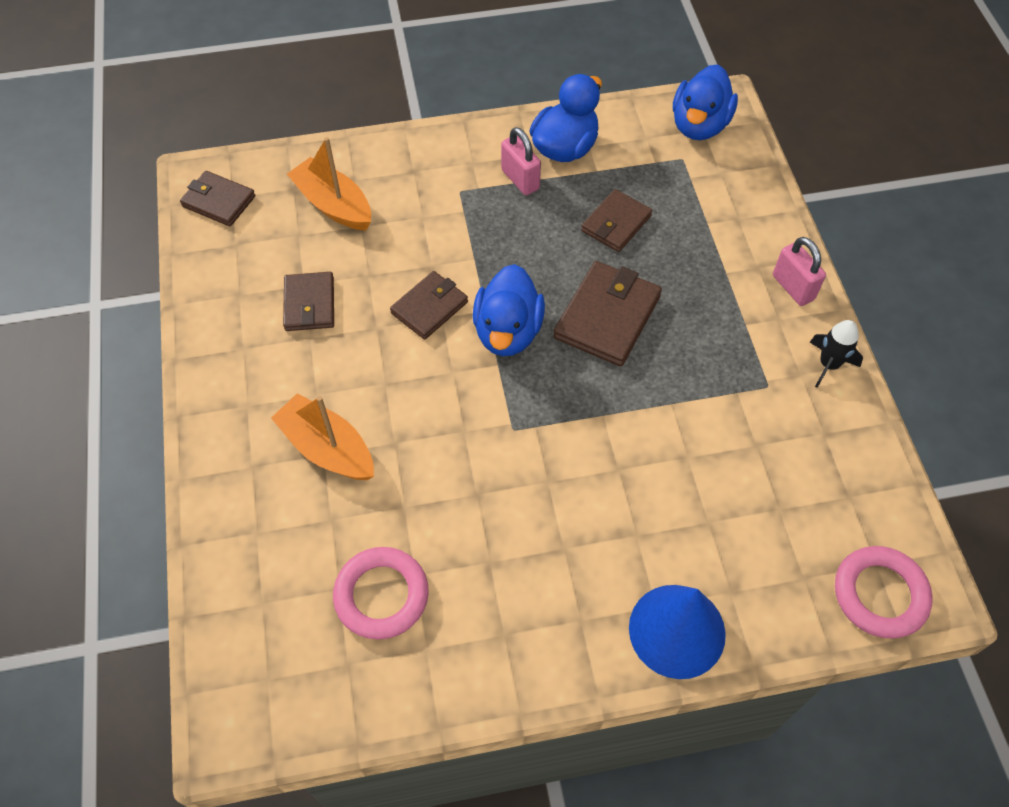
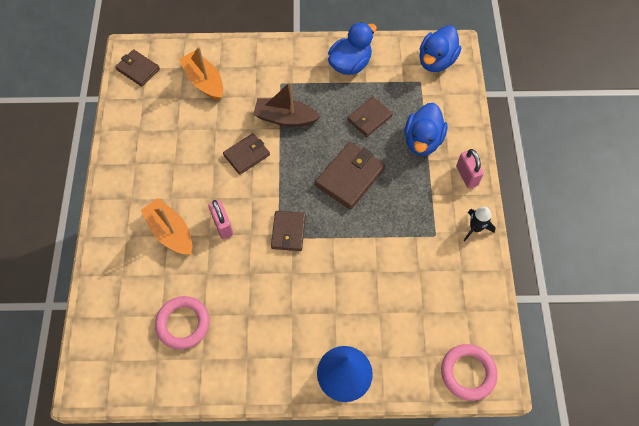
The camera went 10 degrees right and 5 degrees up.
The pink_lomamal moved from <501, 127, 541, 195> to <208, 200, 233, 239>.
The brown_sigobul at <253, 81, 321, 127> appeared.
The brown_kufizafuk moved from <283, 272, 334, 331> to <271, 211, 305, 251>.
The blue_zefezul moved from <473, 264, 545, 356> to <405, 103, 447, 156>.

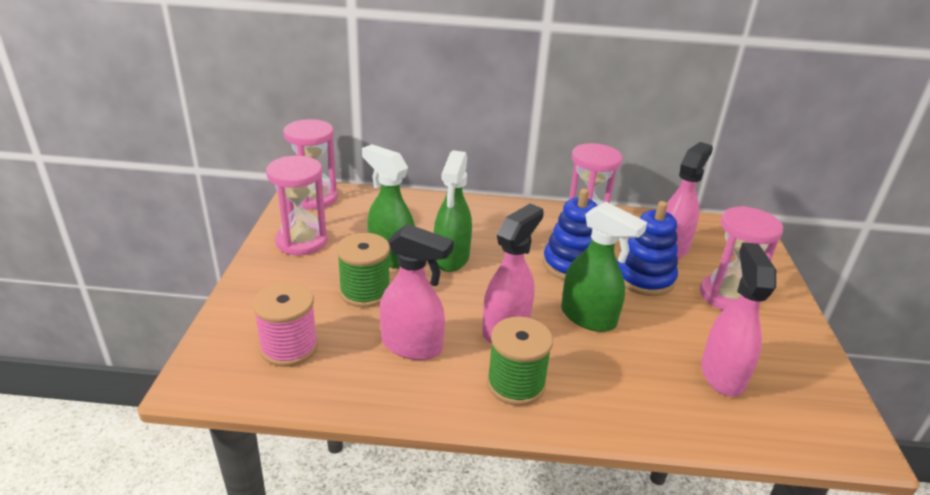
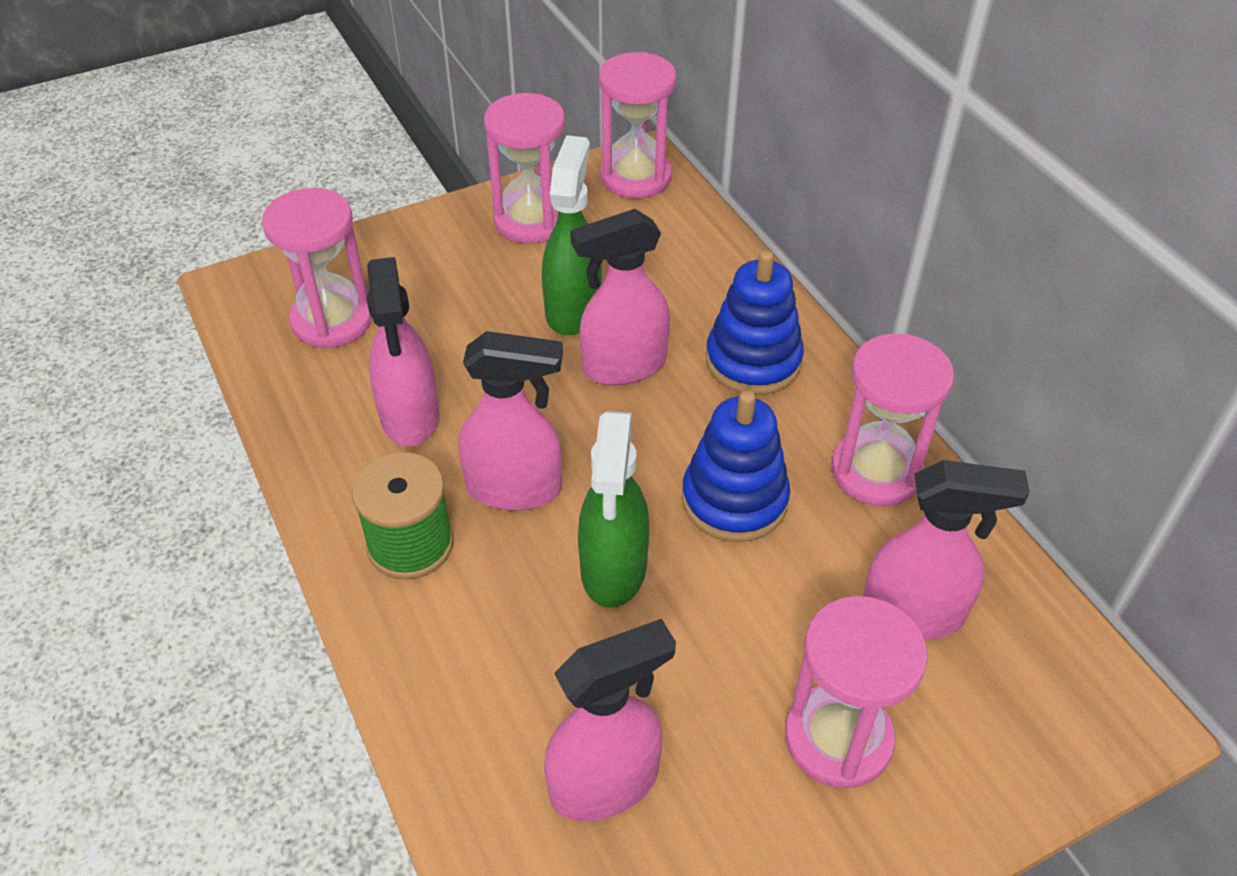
The camera went 60 degrees right and 15 degrees up.
The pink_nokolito at <252, 282, 318, 367> was replaced by the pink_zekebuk at <262, 188, 373, 348>.
The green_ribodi at <434, 150, 472, 272> became the pink_ribodi at <570, 209, 670, 385>.
The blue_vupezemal moved from <617, 201, 678, 296> to <706, 250, 804, 395>.
The green_nokolito at <337, 233, 390, 307> disappeared.

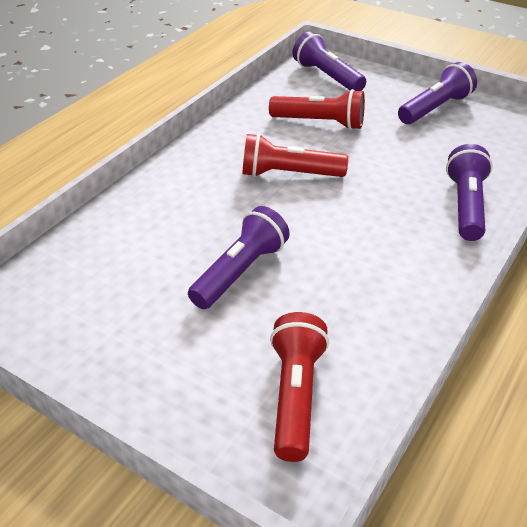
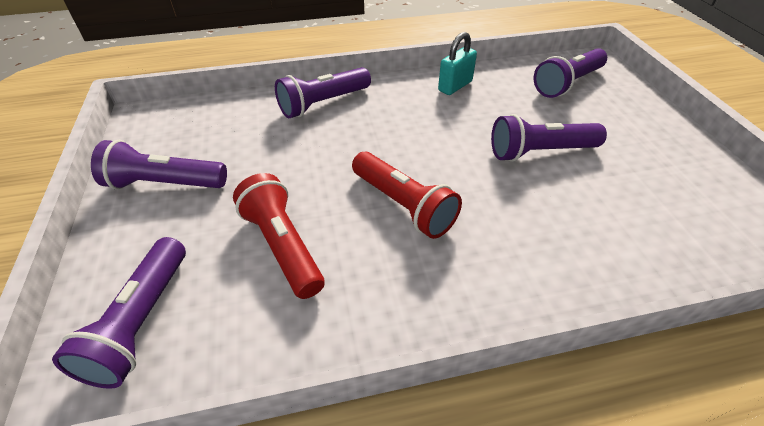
The camera went 135 degrees left and 5 degrees up.
The turquoise_lomamal at <438, 32, 477, 95> appeared.
The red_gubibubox at <270, 312, 329, 462> became the purple_gubibubox at <534, 48, 607, 98>.

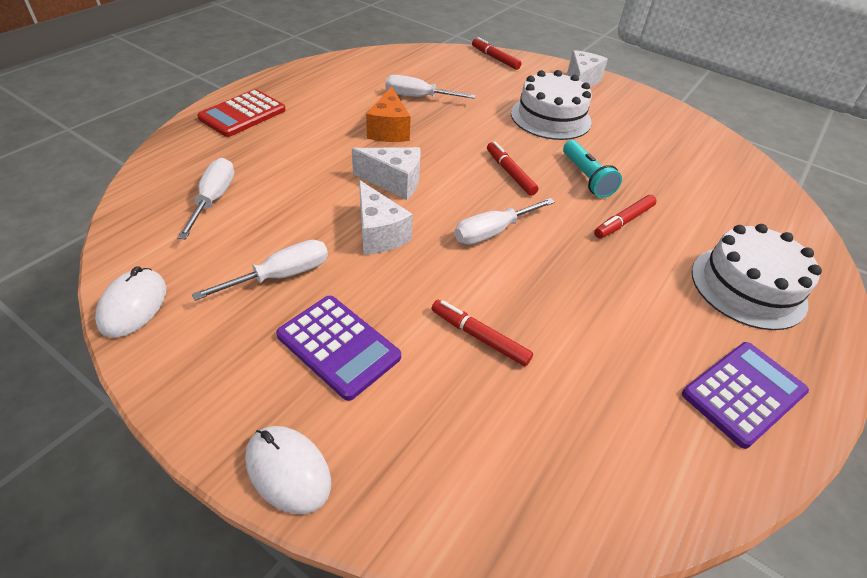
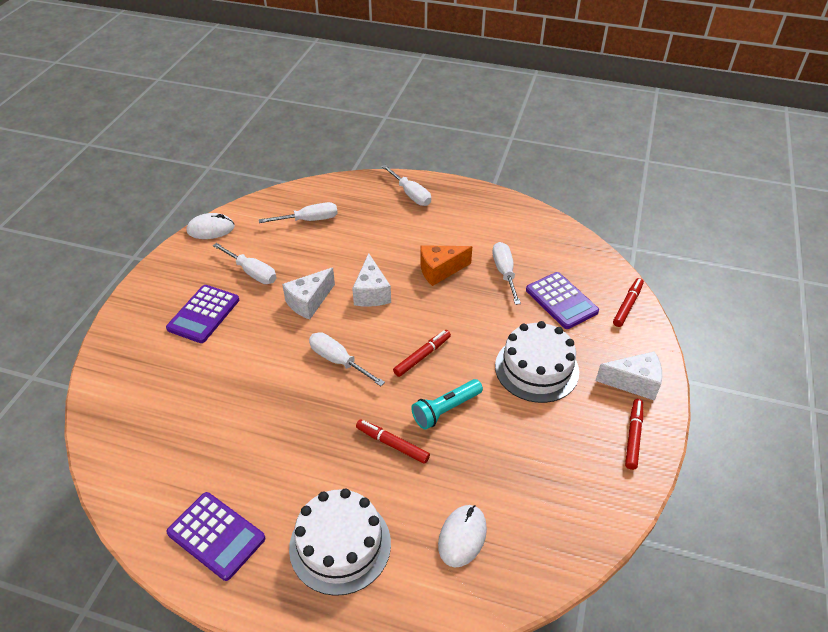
The camera went 75 degrees right and 0 degrees up.
The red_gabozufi at <197, 89, 286, 137> was replaced by the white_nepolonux at <382, 165, 431, 206>.
The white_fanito moved from <245, 426, 331, 514> to <438, 505, 487, 568>.
The purple_gabozufi at <526, 272, 599, 329> appeared.
The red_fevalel moved from <431, 300, 533, 366> to <625, 399, 643, 470>.

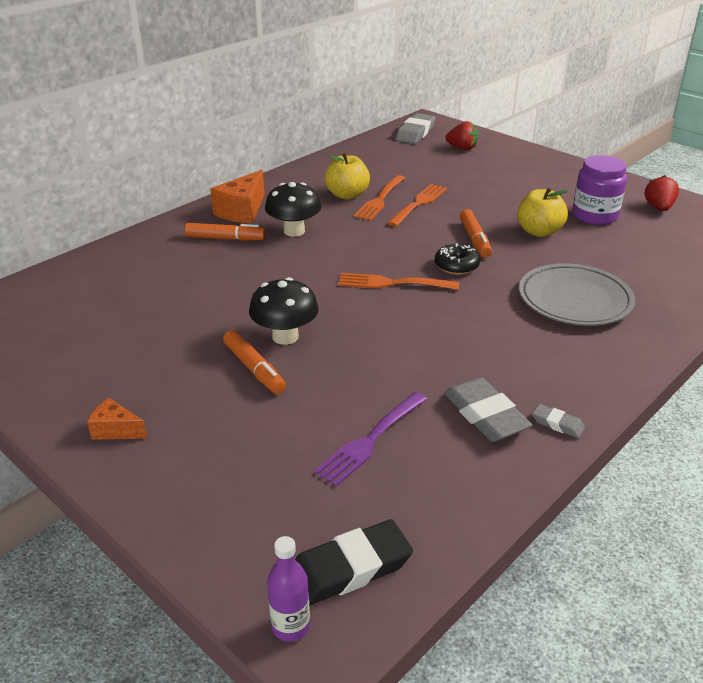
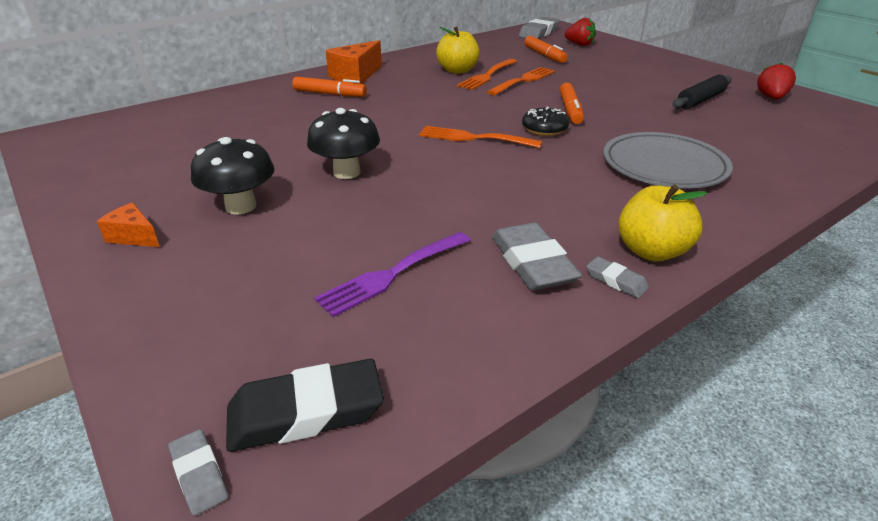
The camera went 10 degrees right and 0 degrees up.
The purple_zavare at <267, 536, 310, 642> was replaced by the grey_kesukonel at <168, 429, 228, 516>.
The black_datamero moved from <265, 182, 321, 237> to <191, 137, 275, 214>.
The orange_fevalel moved from <223, 330, 286, 394> to <524, 36, 568, 63>.
The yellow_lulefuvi moved from <517, 187, 568, 237> to <618, 185, 707, 262>.
The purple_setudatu at <572, 155, 627, 225> was replaced by the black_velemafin at <672, 75, 731, 109>.

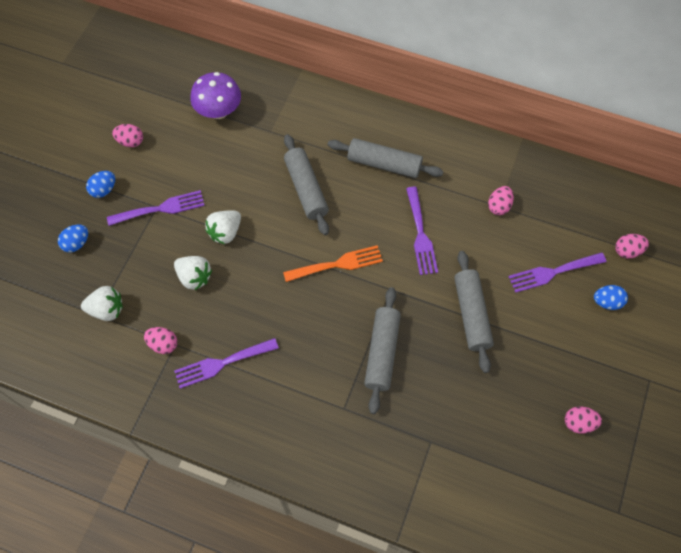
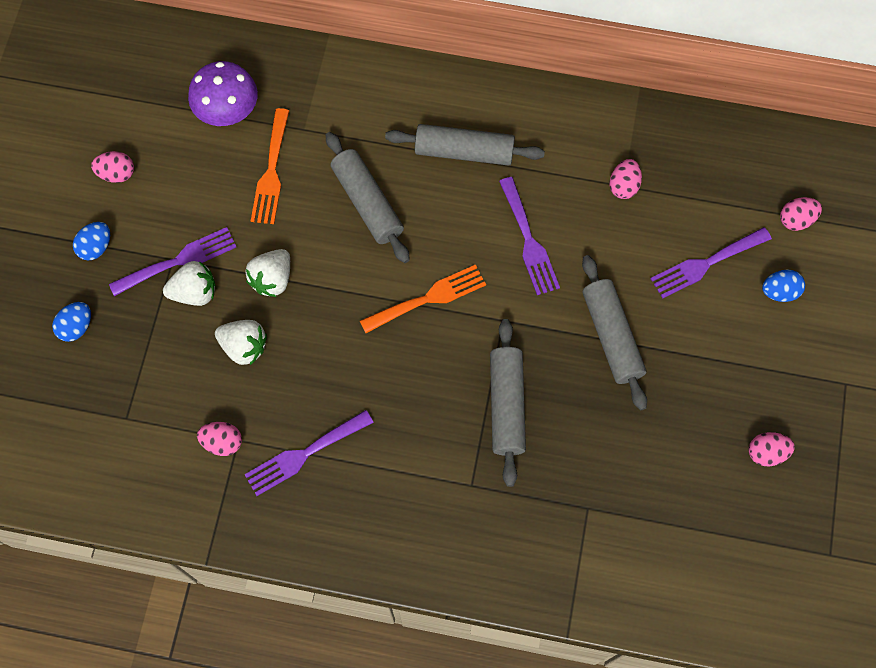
The camera went 10 degrees left and 5 degrees up.
The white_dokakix moved from <81, 286, 123, 321> to <163, 261, 215, 306>.
The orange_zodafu at <251, 108, 289, 224> appeared.

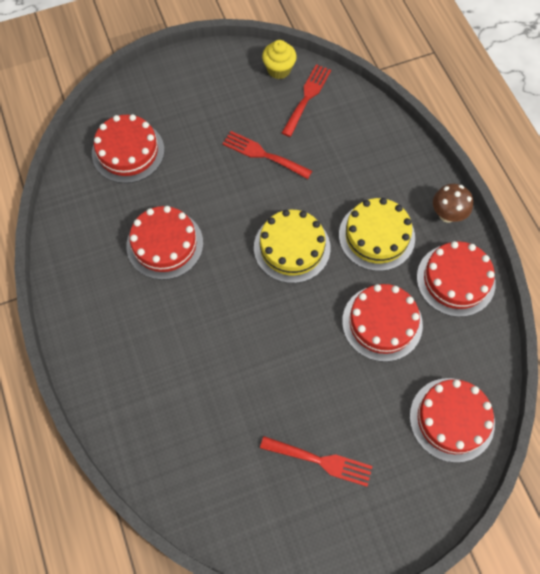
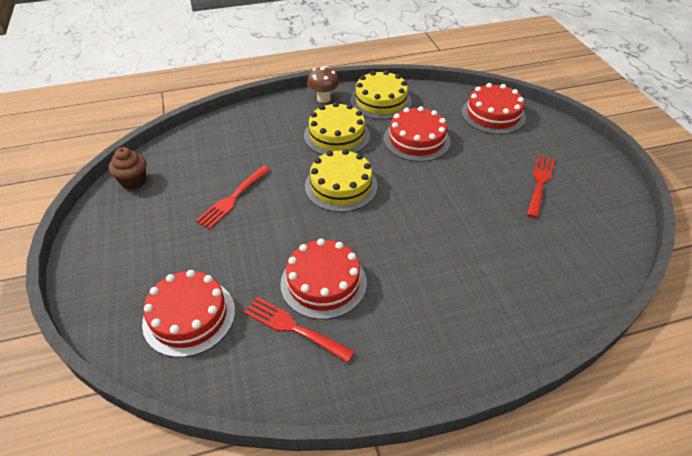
The camera went 85 degrees left and 20 degrees down.
The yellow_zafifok at <262, 40, 297, 79> became the brown_zafifok at <108, 147, 146, 189>.
The red_zodafu moved from <282, 64, 331, 137> to <244, 297, 354, 363>.
The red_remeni at <417, 241, 496, 317> became the yellow_remeni at <350, 70, 412, 119>.

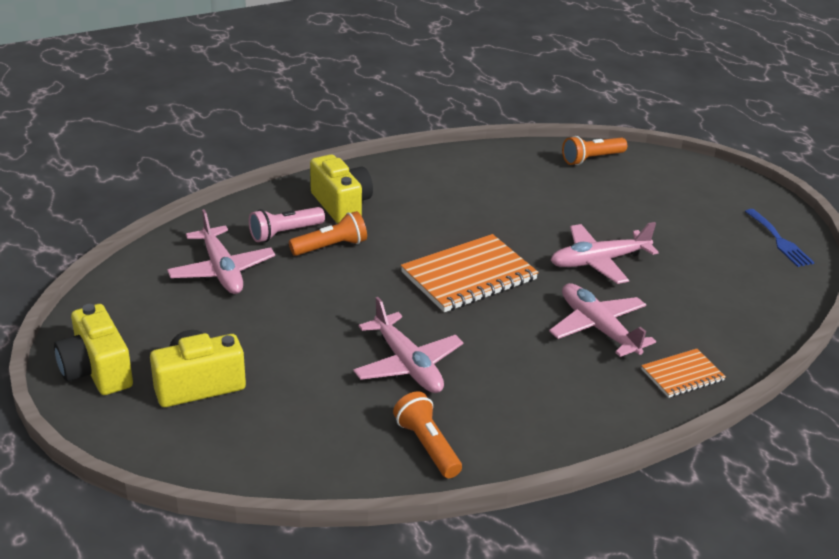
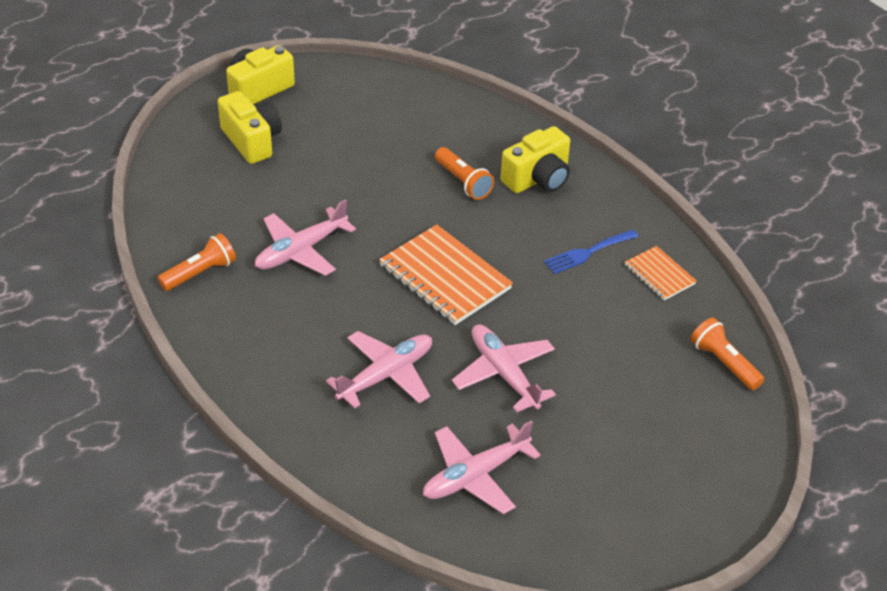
The camera went 80 degrees right and 10 degrees up.
The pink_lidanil moved from <167, 209, 275, 294> to <423, 421, 541, 514>.
The blue_zodafu moved from <745, 209, 814, 267> to <544, 229, 638, 274>.
The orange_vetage moved from <641, 349, 726, 398> to <625, 246, 697, 300>.
The pink_gubibubox at <249, 207, 325, 242> disappeared.

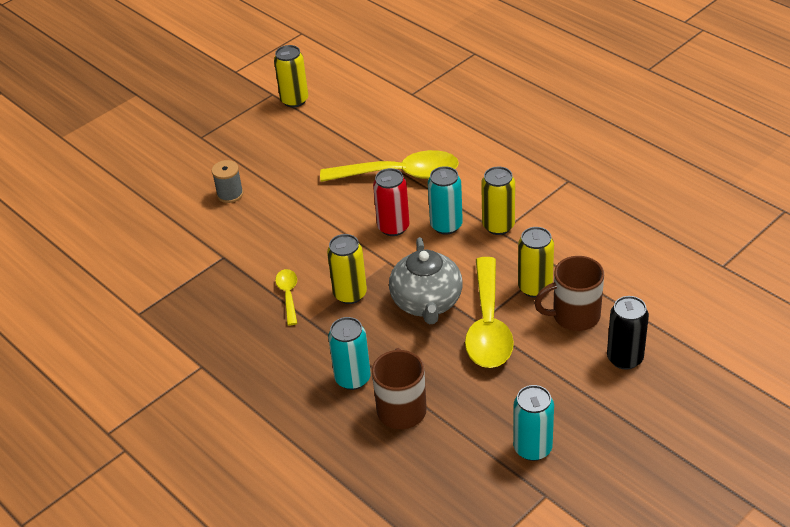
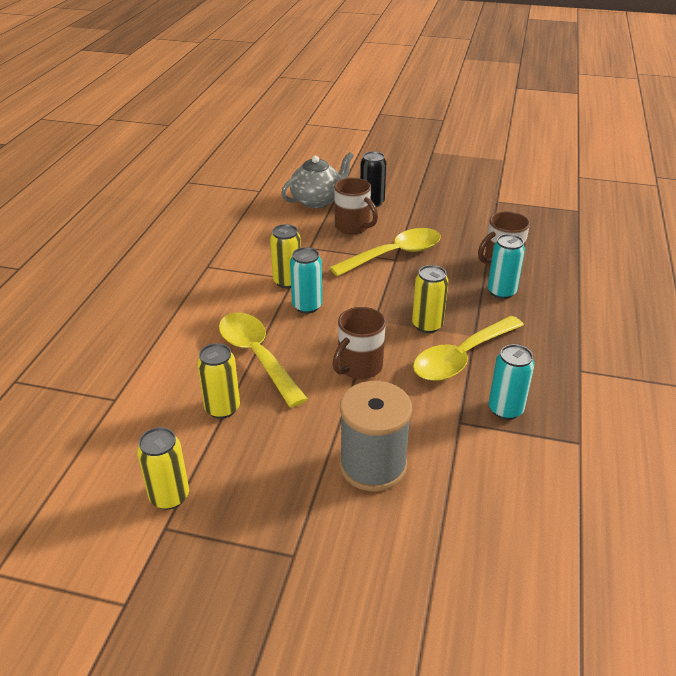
The camera went 125 degrees left and 5 degrees down.
The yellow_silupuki moved from <518, 227, 554, 298> to <197, 343, 240, 419>.
The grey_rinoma moved from <389, 237, 463, 324> to <281, 152, 354, 208>.
The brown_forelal at <333, 307, 386, 379> appeared.
The grey_nokolito at <211, 160, 243, 203> changed to 2.03 times the size.
The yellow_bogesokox at <275, 269, 297, 325> changed to 2.05 times the size.
The turquoise_silupuki moved from <513, 385, 554, 461> to <488, 344, 534, 420>.
The red_silupuki at <373, 168, 409, 236> disappeared.

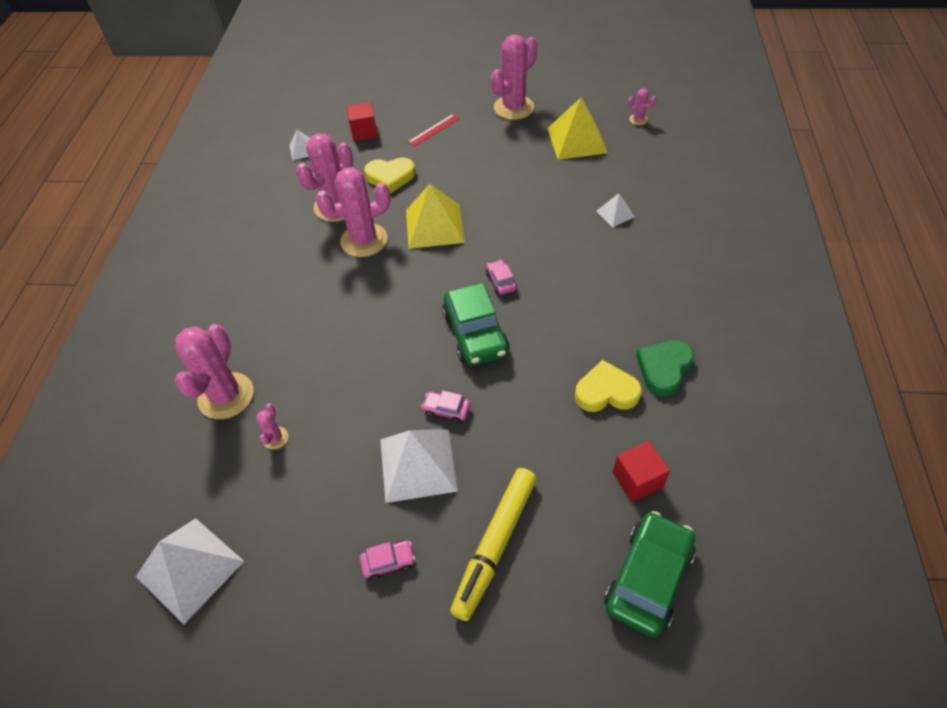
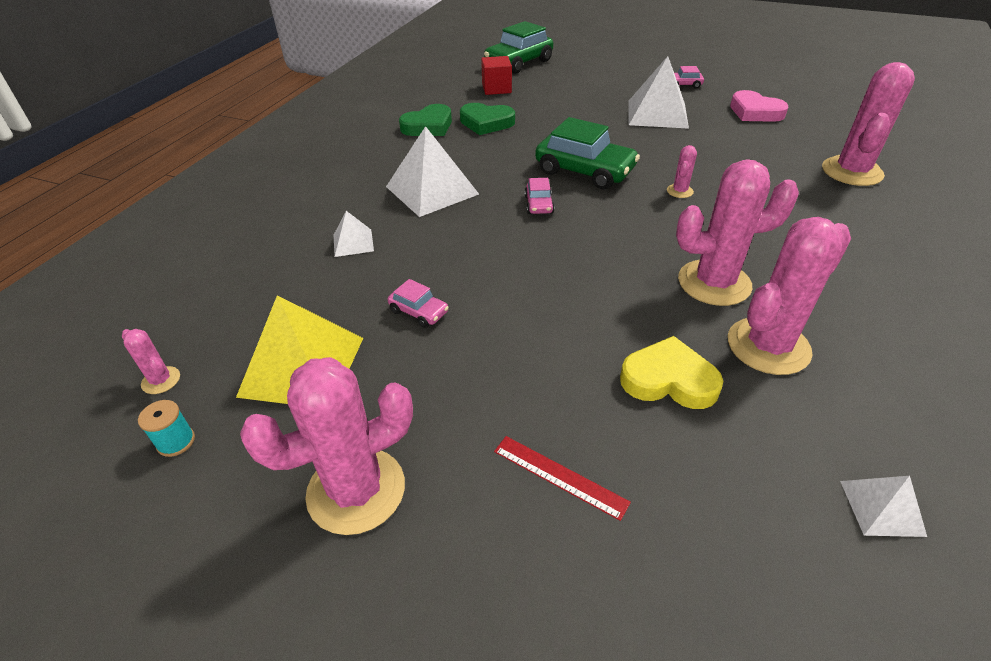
The camera went 165 degrees left and 10 degrees down.
The turquoise_nokolito at <138, 400, 195, 457> appeared.
The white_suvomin moved from <136, 518, 244, 624> to <386, 126, 479, 217>.
The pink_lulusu moved from <421, 391, 471, 423> to <388, 279, 449, 328>.
The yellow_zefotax at <575, 360, 642, 412> became the green_zefotax at <460, 103, 515, 135>.
The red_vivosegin at <408, 114, 459, 147> turned 60 degrees clockwise.
The green_lulusu at <442, 283, 510, 366> turned 120 degrees clockwise.
The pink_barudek moved from <256, 403, 289, 450> to <667, 145, 697, 198>.
The pink_zefotax at <730, 90, 788, 122> appeared.
The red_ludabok at <346, 102, 378, 141> disappeared.
The yellow_suvomin at <406, 184, 465, 249> disappeared.
The yellow_fevalel at <450, 468, 537, 621> disappeared.

